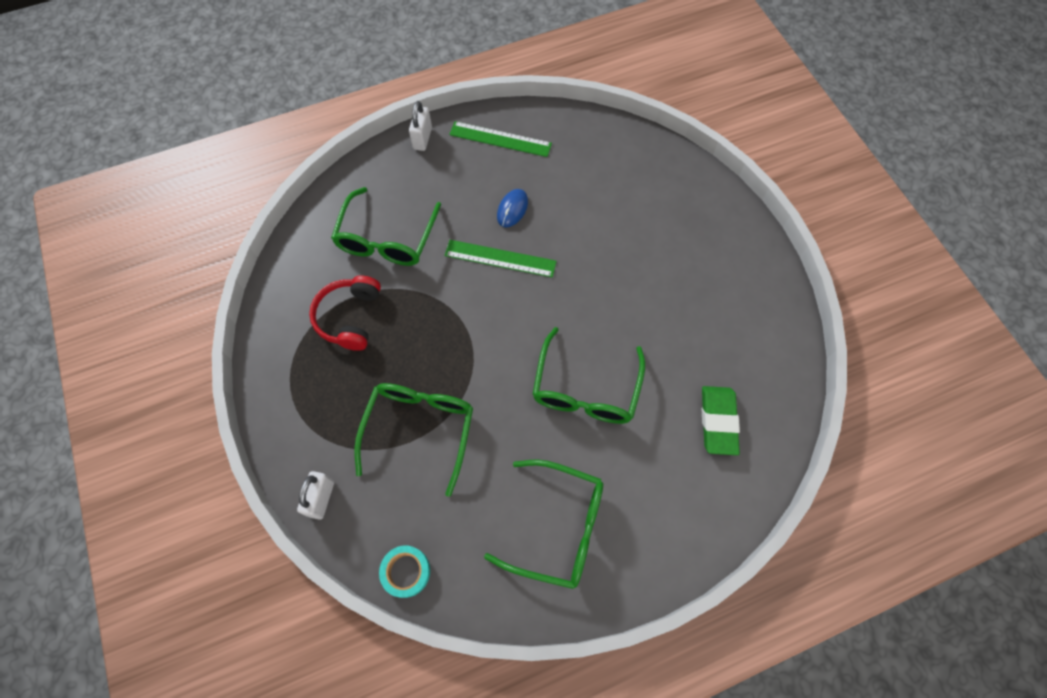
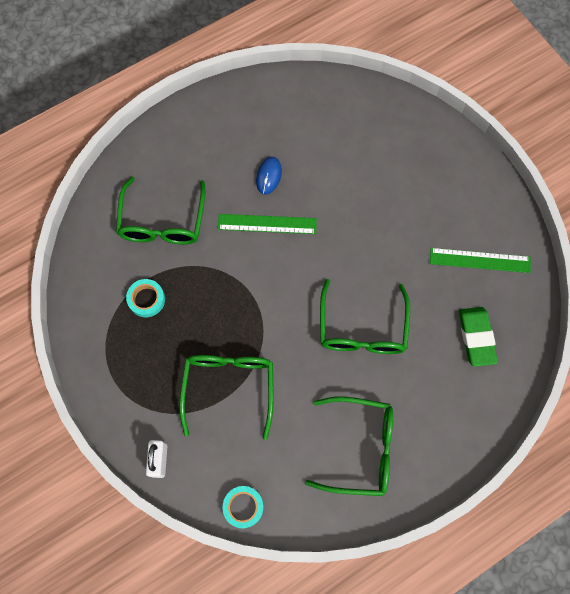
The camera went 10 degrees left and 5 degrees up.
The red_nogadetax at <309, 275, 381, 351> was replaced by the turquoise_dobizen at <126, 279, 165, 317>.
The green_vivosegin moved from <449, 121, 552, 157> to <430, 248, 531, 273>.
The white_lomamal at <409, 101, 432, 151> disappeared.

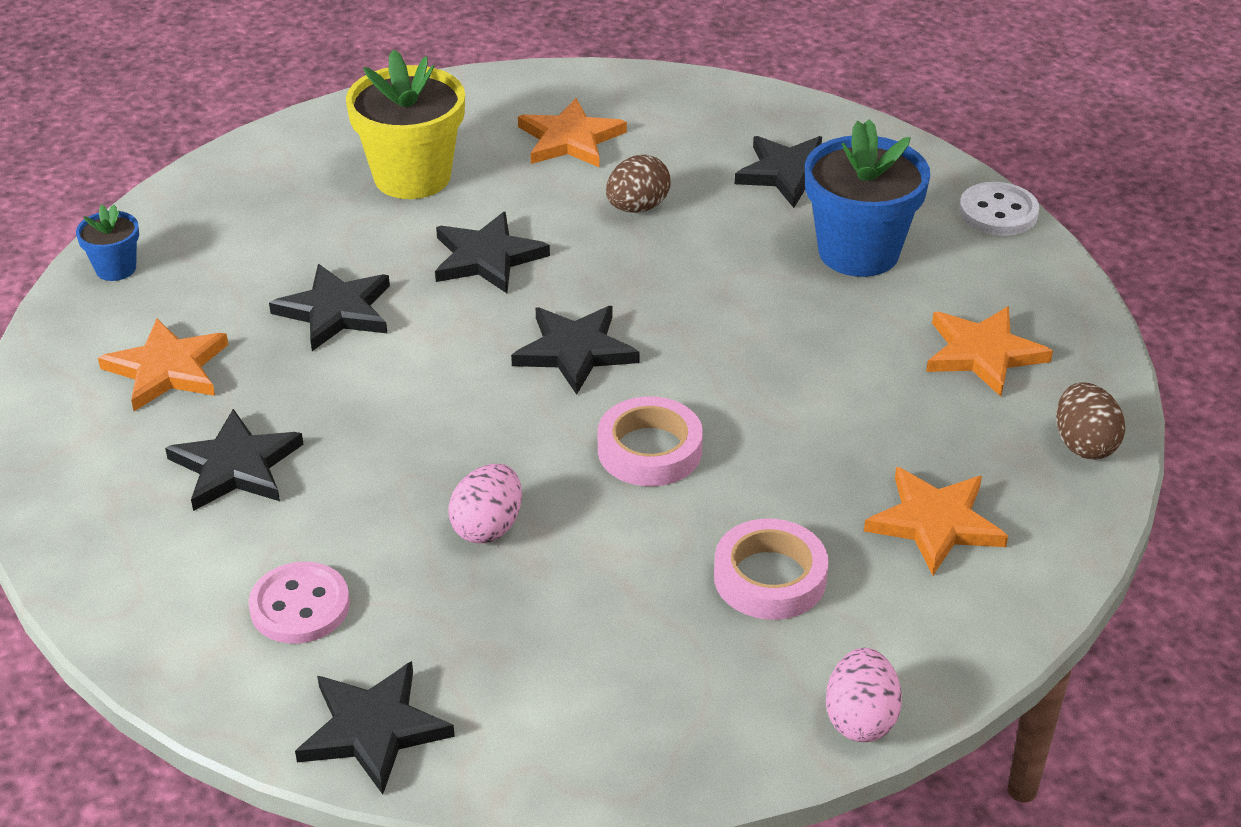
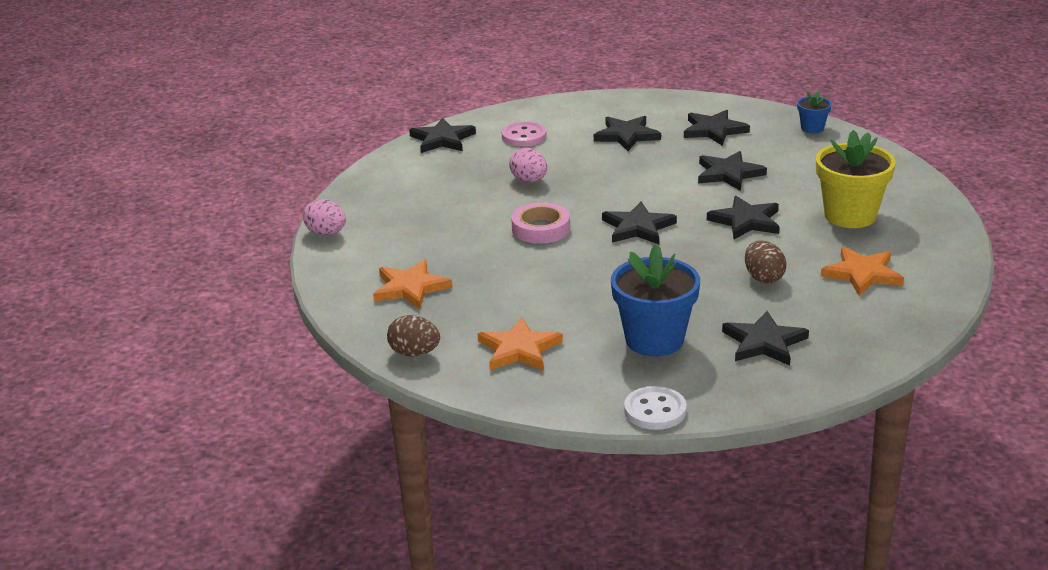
The camera went 120 degrees right and 10 degrees down.
The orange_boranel at <98, 319, 228, 411> became the black_boranel at <684, 110, 750, 146>.
The pink_dobizen at <714, 519, 829, 620> disappeared.

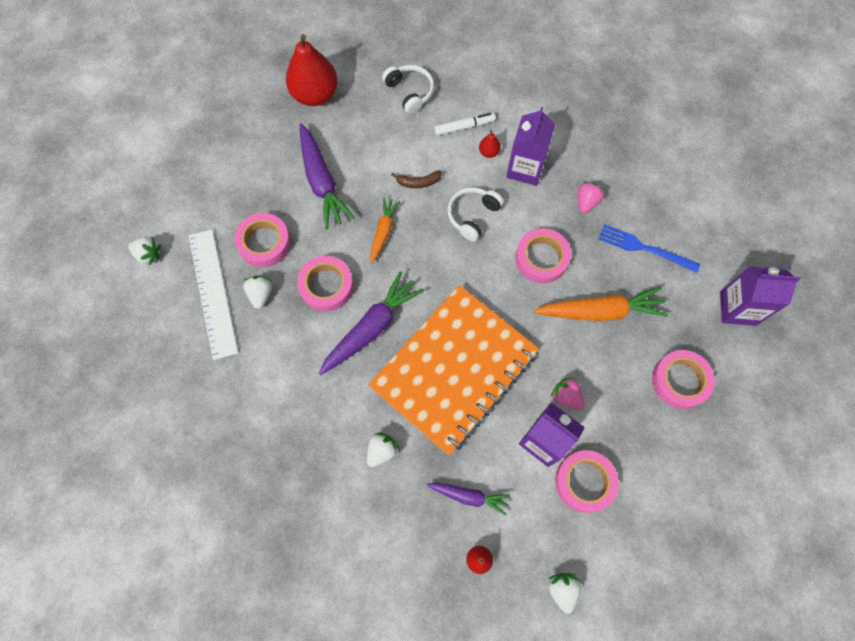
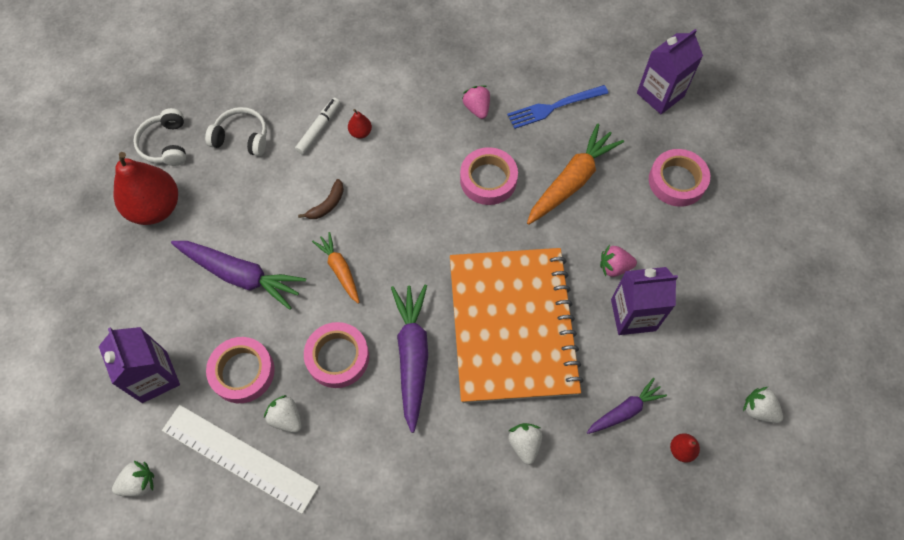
The camera went 45 degrees left and 5 degrees down.
The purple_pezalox moved from <506, 107, 556, 186> to <99, 327, 180, 403>.
The white_nogadetax moved from <447, 187, 504, 242> to <133, 108, 186, 166>.
The pink_dobizen at <555, 450, 619, 513> disappeared.

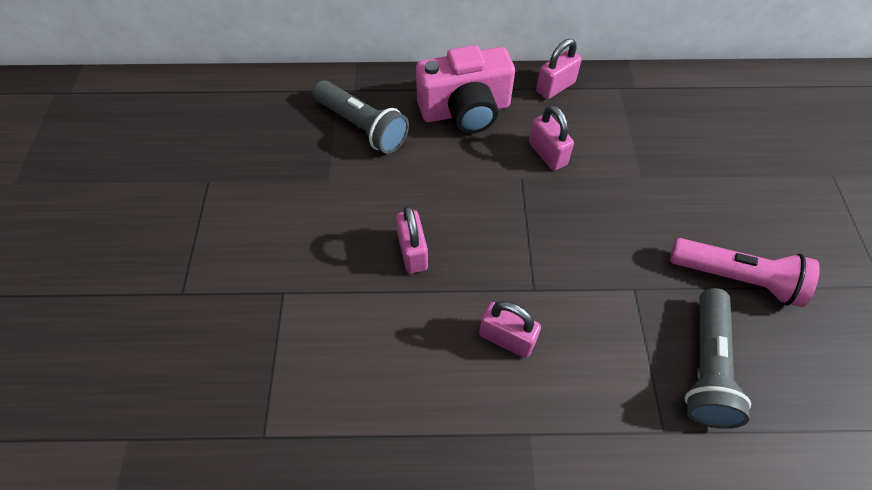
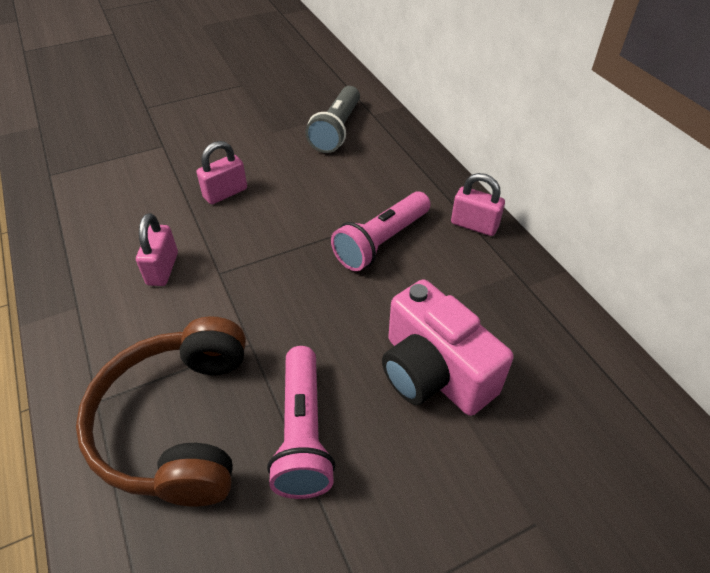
The camera went 65 degrees right and 10 degrees down.
The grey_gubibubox at <685, 288, 751, 429> was replaced by the brown_nogadetax at <76, 316, 246, 506>.
The pink_lomamal at <529, 105, 574, 171> was replaced by the pink_gubibubox at <331, 191, 430, 271>.
The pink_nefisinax moved from <416, 45, 515, 134> to <382, 279, 513, 416>.

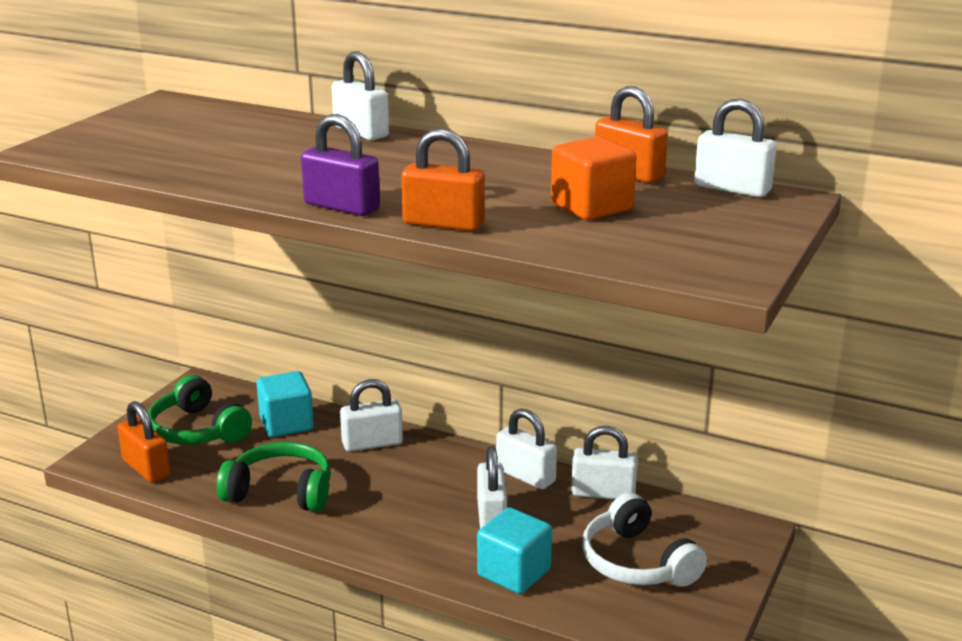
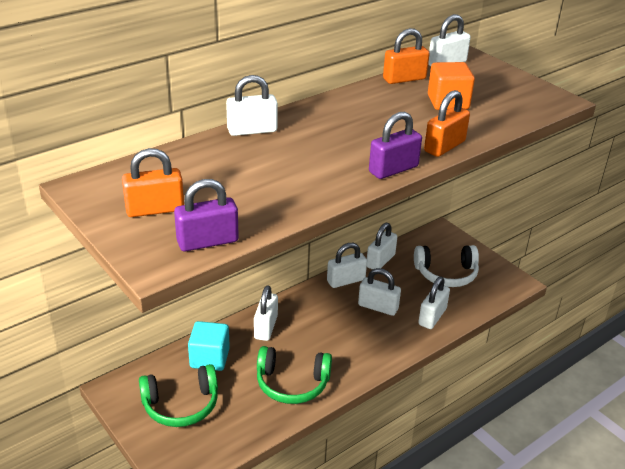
The camera went 65 degrees left and 10 degrees up.
The orange_lomamal moved from <118, 401, 170, 483> to <122, 148, 184, 217>.
The purple_lomamal at <174, 179, 239, 252> appeared.
The green_nogadetax at <217, 442, 331, 512> turned 120 degrees counterclockwise.
The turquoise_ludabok at <477, 507, 552, 594> was replaced by the white_lomamal at <418, 277, 450, 329>.

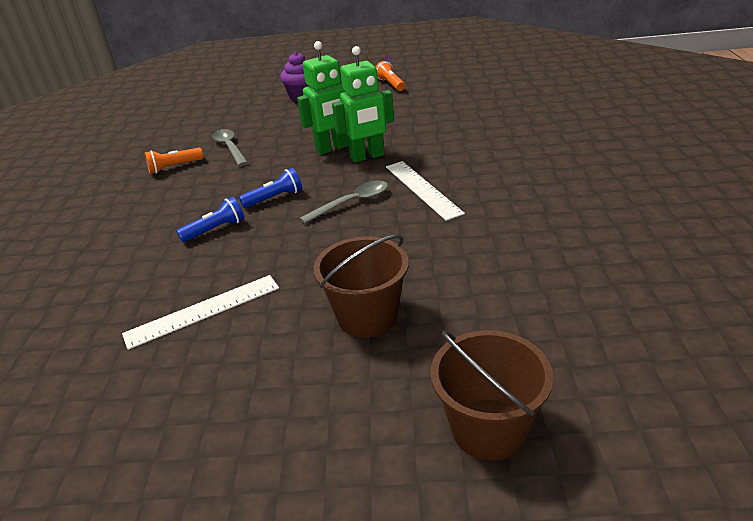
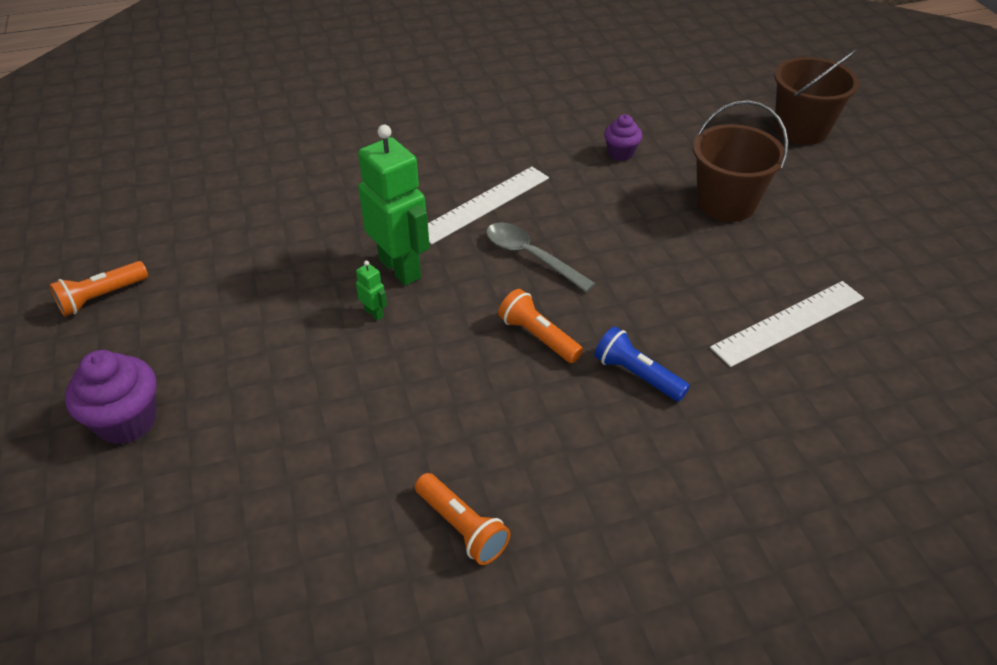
The camera went 110 degrees left and 10 degrees up.
The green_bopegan at <297, 41, 349, 155> changed to 0.40 times the size.
The blue_gubibubox at <239, 168, 302, 208> became the orange_gubibubox at <498, 289, 583, 363>.
The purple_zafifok at <604, 114, 642, 161> appeared.
The white_vivosegin at <122, 275, 279, 350> turned 75 degrees counterclockwise.
The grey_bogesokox at <212, 129, 248, 166> disappeared.

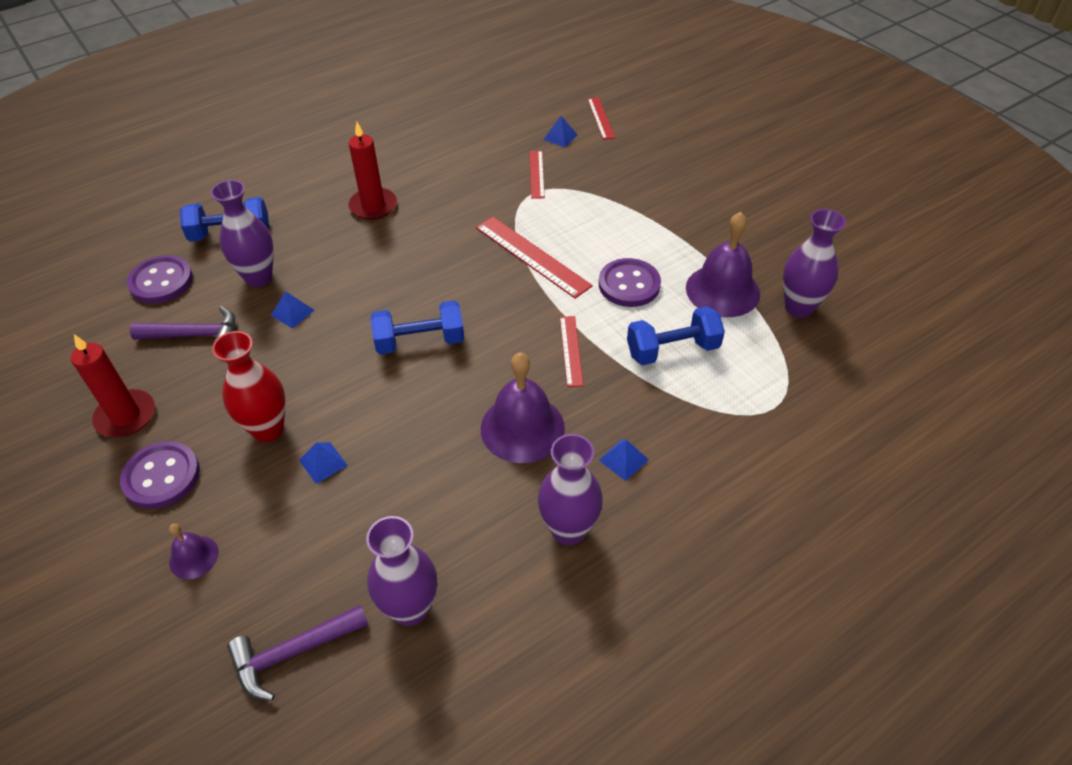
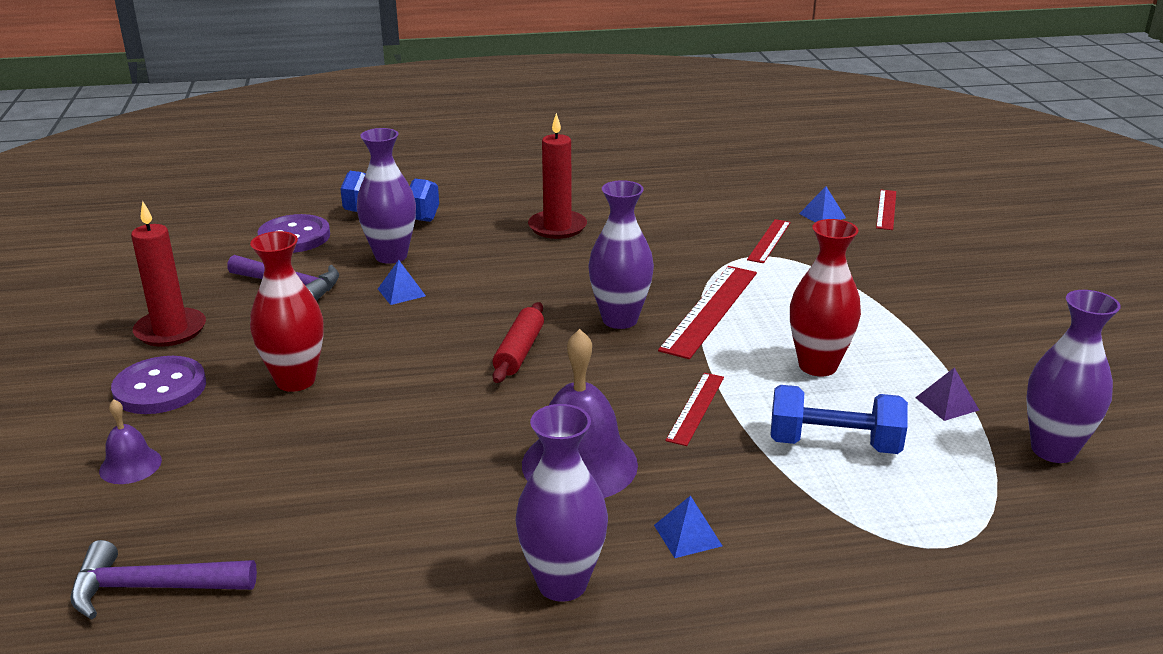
The camera went 25 degrees right and 20 degrees down.
The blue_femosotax at <371, 300, 464, 355> was replaced by the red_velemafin at <492, 302, 544, 383>.
The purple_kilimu moved from <366, 516, 437, 626> to <588, 180, 654, 329>.
The red_vivosegin at <476, 217, 593, 299> turned 45 degrees clockwise.
The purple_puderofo at <599, 258, 661, 307> was replaced by the red_kilimu at <790, 219, 861, 376>.
The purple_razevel at <686, 212, 760, 317> was replaced by the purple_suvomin at <915, 367, 979, 421>.
The blue_suvomin at <299, 442, 348, 484> disappeared.

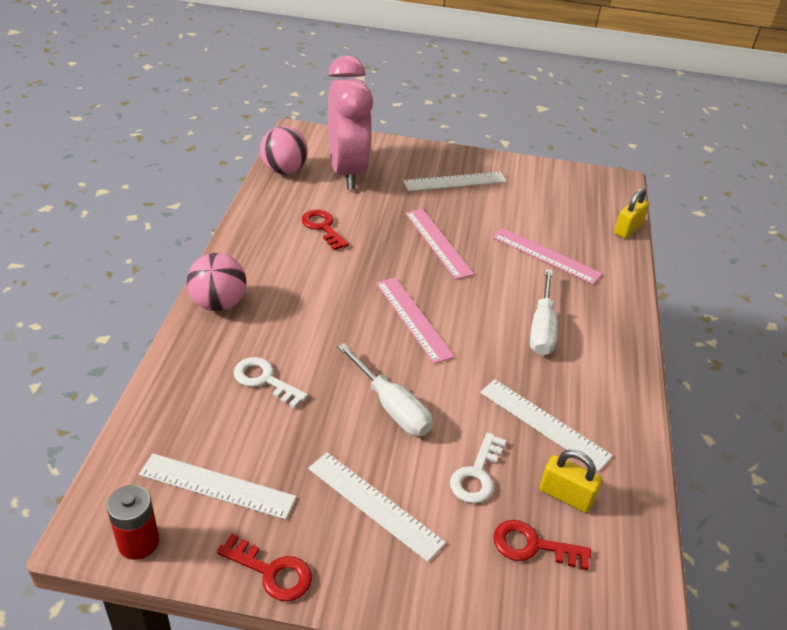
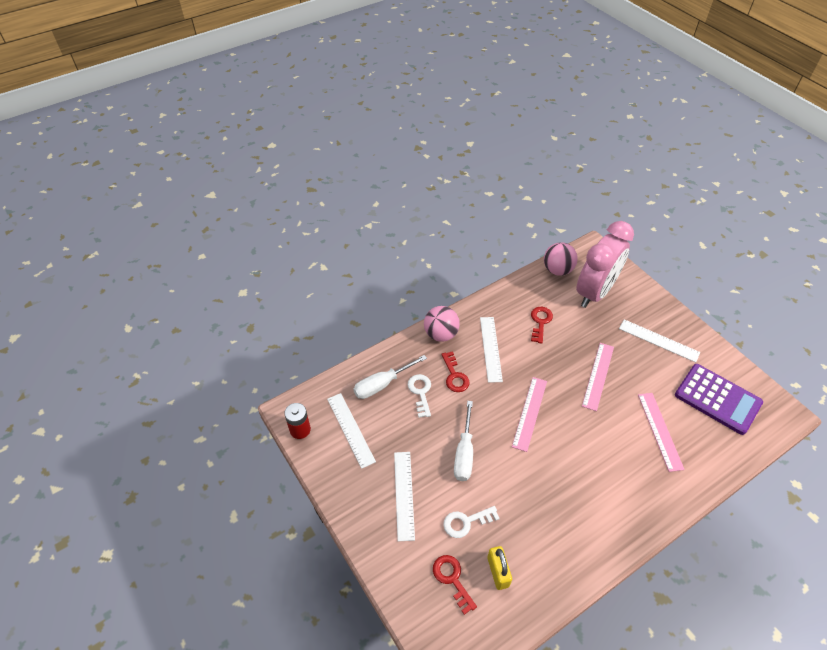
The camera went 50 degrees right and 10 degrees up.
The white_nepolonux moved from <530, 269, 558, 356> to <354, 355, 427, 399>.
The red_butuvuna moved from <217, 534, 312, 601> to <441, 351, 470, 392>.
The white_vivosegin moved from <480, 379, 613, 471> to <480, 317, 503, 383>.
The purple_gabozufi at <675, 364, 763, 435> appeared.
The yellow_lomamal at <614, 188, 649, 239> disappeared.

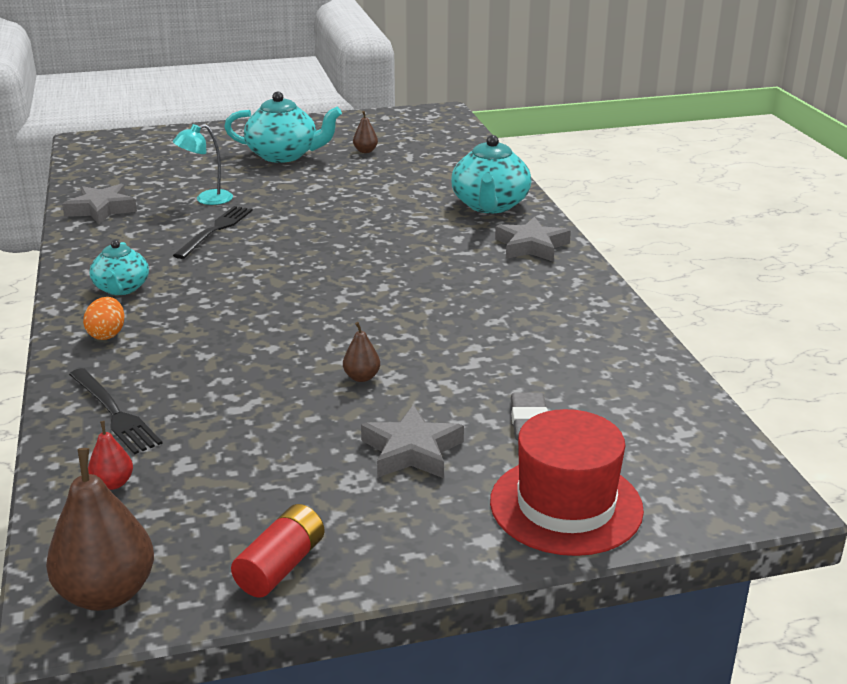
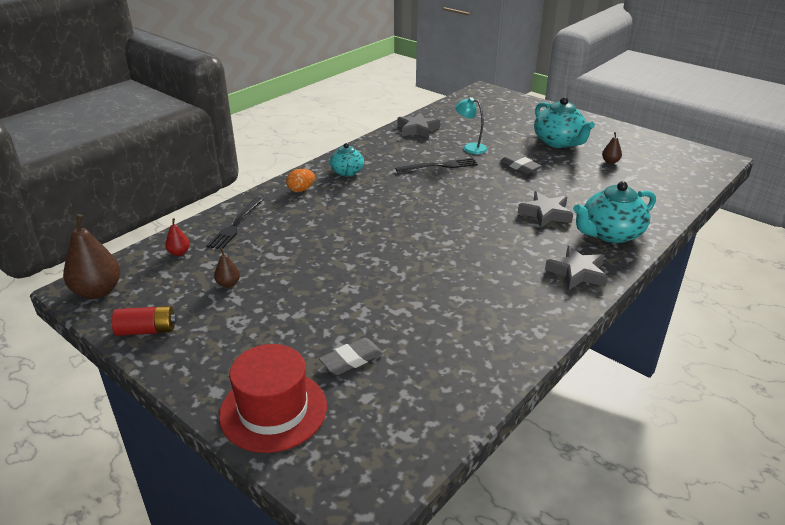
The camera went 55 degrees right and 5 degrees up.
The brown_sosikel moved from <343, 322, 380, 382> to <214, 248, 240, 288>.
The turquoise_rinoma at <90, 240, 149, 295> turned 60 degrees counterclockwise.
The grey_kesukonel at <501, 153, 542, 174> appeared.
The grey_boranel moved from <361, 404, 464, 478> to <518, 191, 573, 228>.

